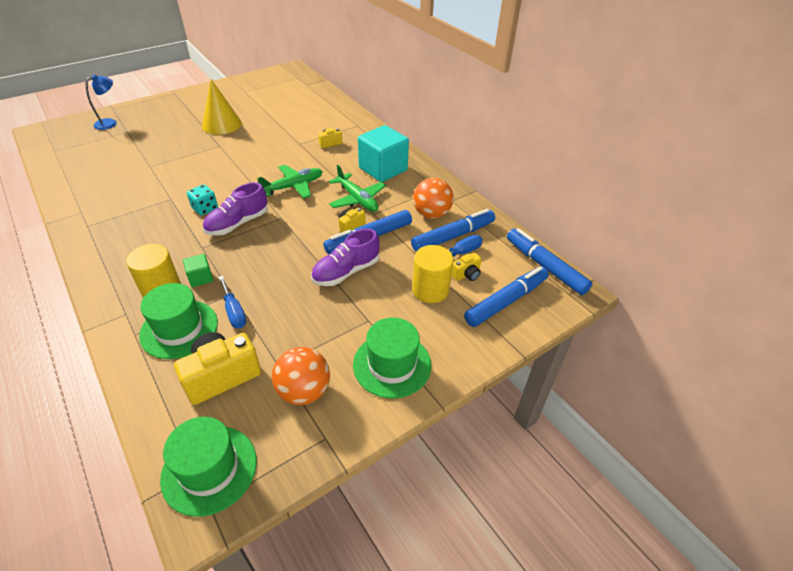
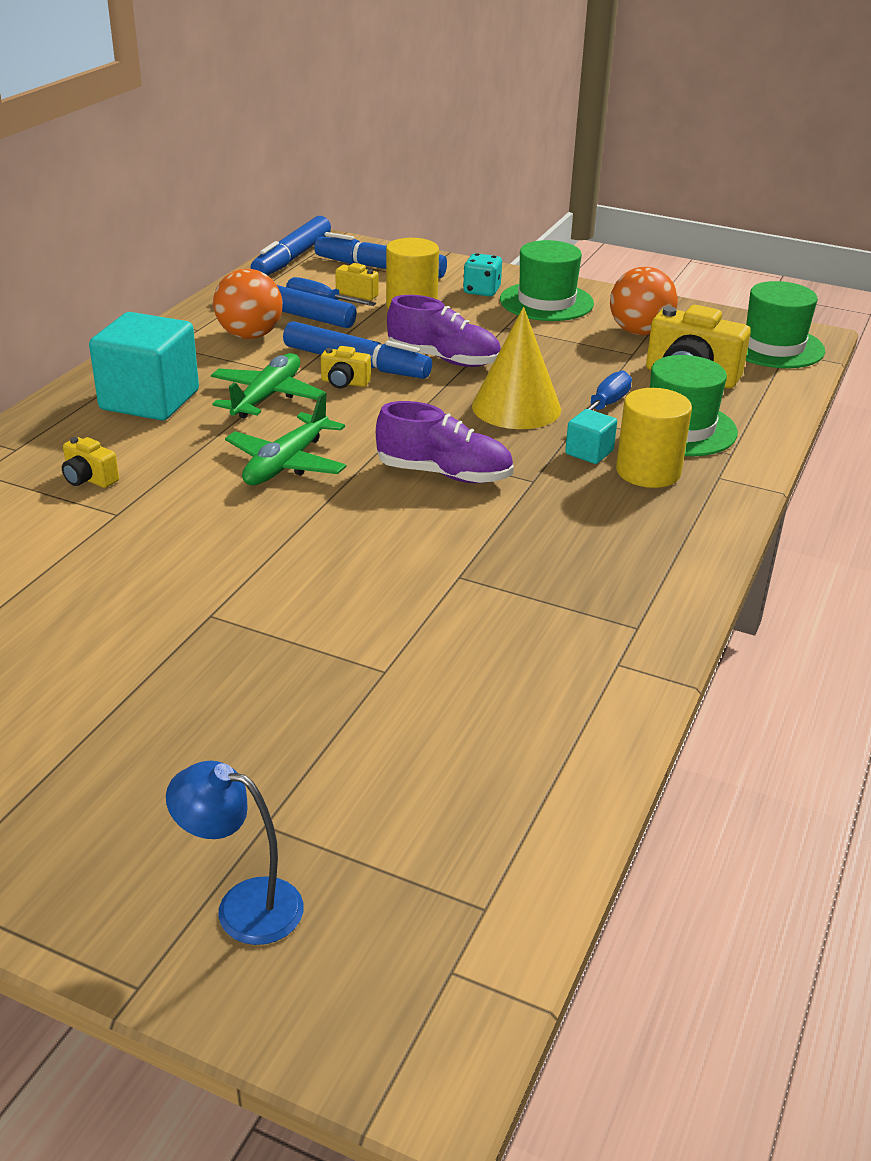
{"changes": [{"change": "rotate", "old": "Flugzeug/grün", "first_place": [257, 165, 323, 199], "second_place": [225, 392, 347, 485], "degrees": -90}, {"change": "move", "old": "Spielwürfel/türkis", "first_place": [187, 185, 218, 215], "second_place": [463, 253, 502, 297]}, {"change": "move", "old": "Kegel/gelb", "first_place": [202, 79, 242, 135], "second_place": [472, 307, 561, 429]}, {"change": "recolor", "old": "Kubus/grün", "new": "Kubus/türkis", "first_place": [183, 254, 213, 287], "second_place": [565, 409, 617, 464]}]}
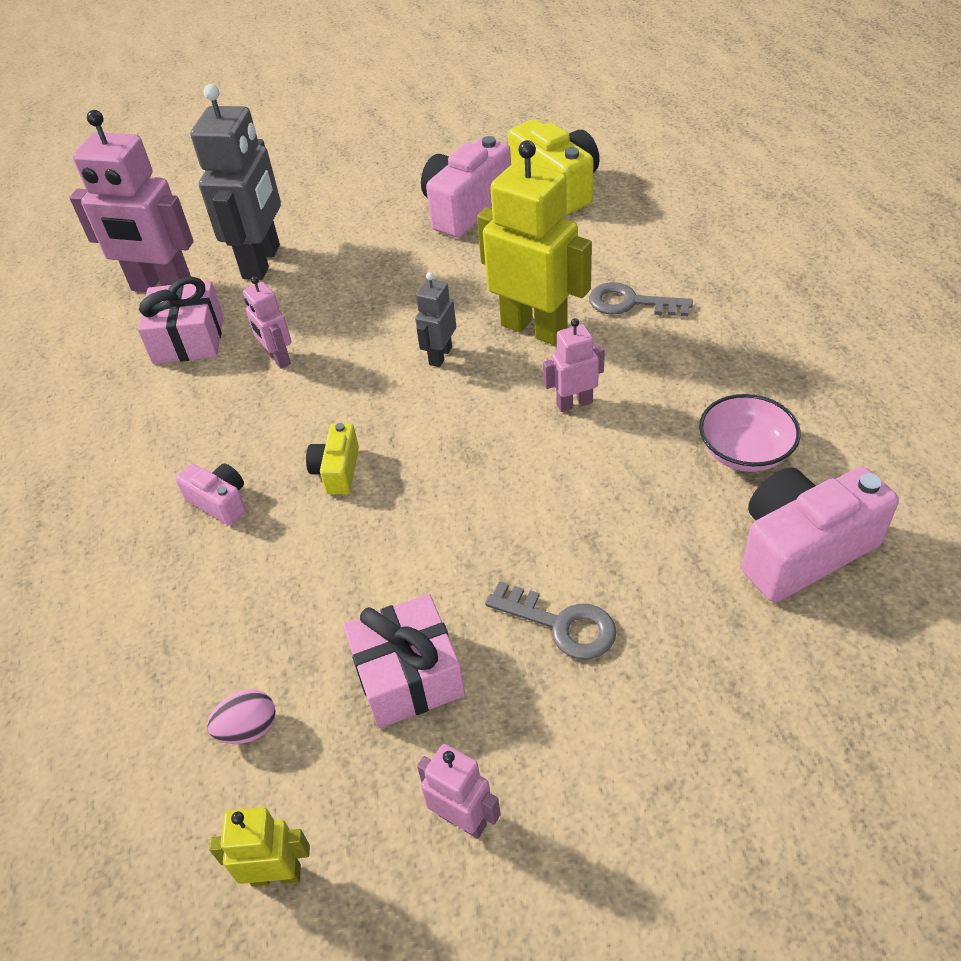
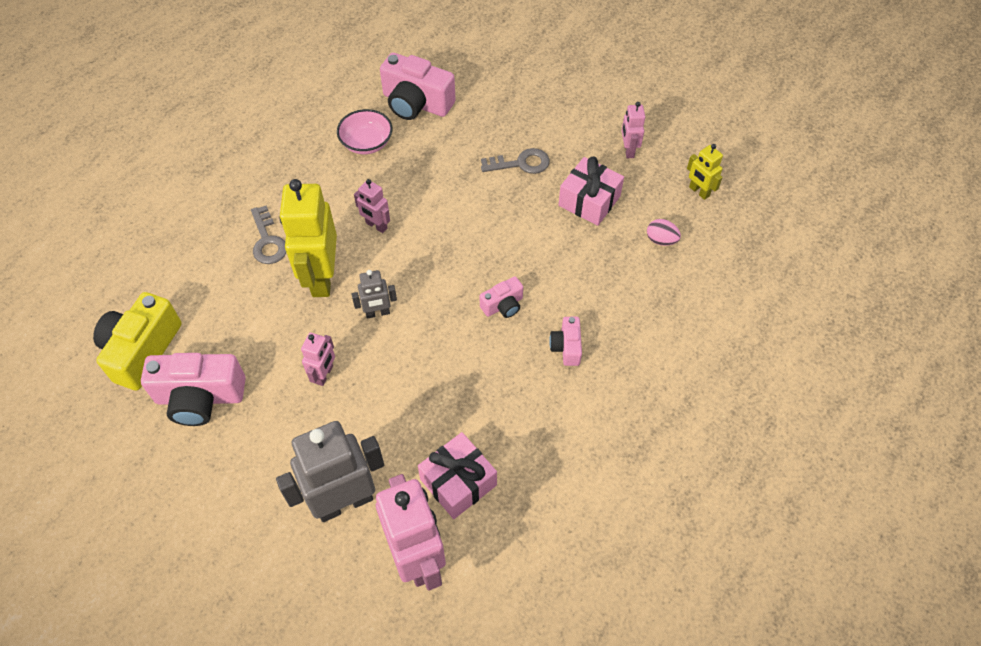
{"changes": [{"change": "move", "old": "Roboter/rosa", "first_place": [243, 276, 292, 369], "second_place": [301, 333, 335, 386]}, {"change": "recolor", "old": "Kamera/gelb", "new": "Kamera/rosa", "first_place": [306, 423, 359, 494], "second_place": [480, 277, 523, 318]}, {"change": "rotate", "old": "Schlüssel/grau", "first_place": [485, 581, 617, 660], "second_place": [481, 148, 550, 174], "degrees": 90}]}
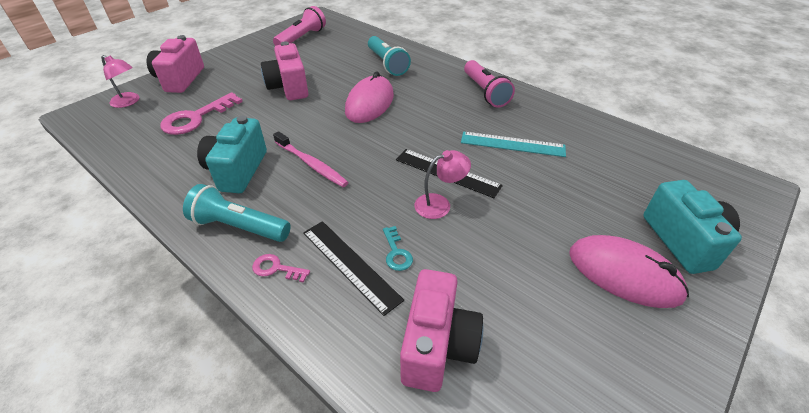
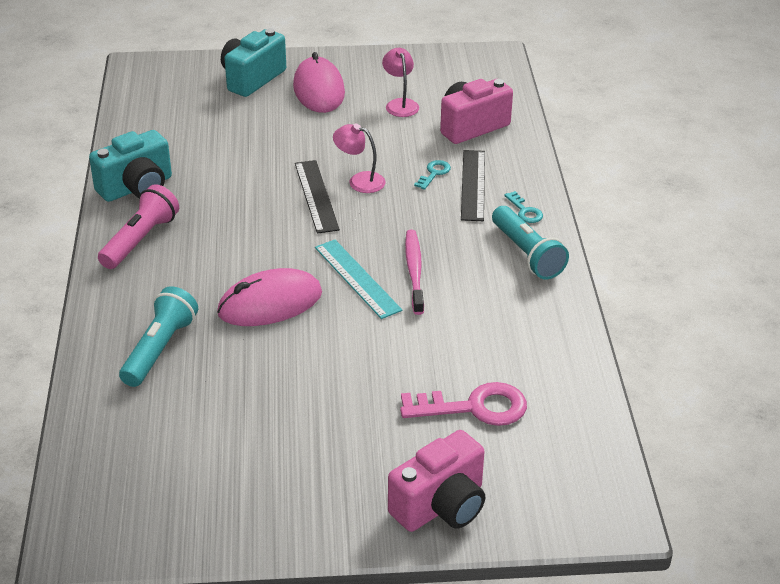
{"changes": [{"change": "move", "old": "Kamera/türkis", "first_place": [197, 116, 267, 193], "second_place": [89, 130, 172, 202]}, {"change": "move", "old": "Lineal/türkis", "first_place": [461, 131, 566, 157], "second_place": [315, 240, 402, 319]}, {"change": "move", "old": "Lampe/rosa", "first_place": [101, 55, 139, 108], "second_place": [382, 48, 419, 117]}, {"change": "recolor", "old": "Schlüssel/rosa", "new": "Schlüssel/türkis", "first_place": [252, 254, 310, 283], "second_place": [504, 191, 543, 223]}, {"change": "delete", "old": "Kamera/rosa", "first_place": [261, 41, 309, 100]}, {"change": "delete", "old": "Taschenlampe/rosa", "first_place": [273, 6, 326, 46]}]}
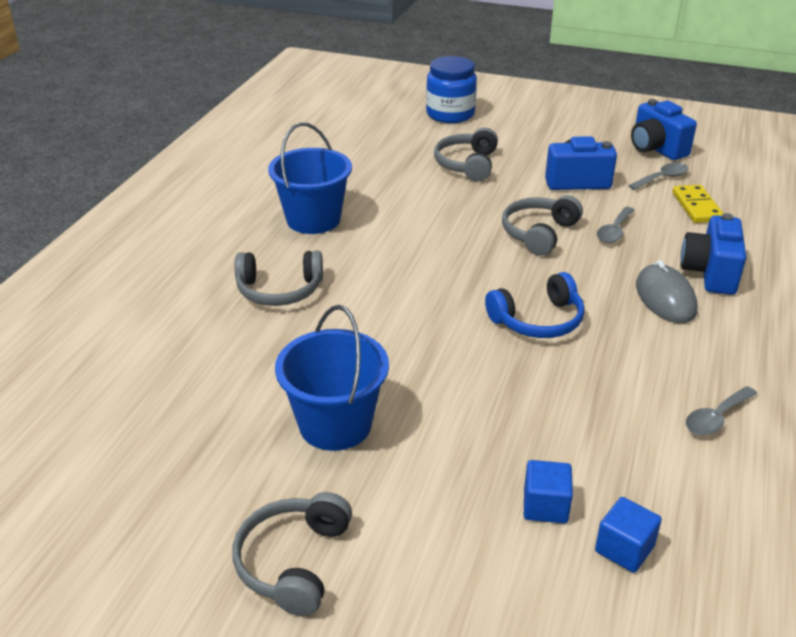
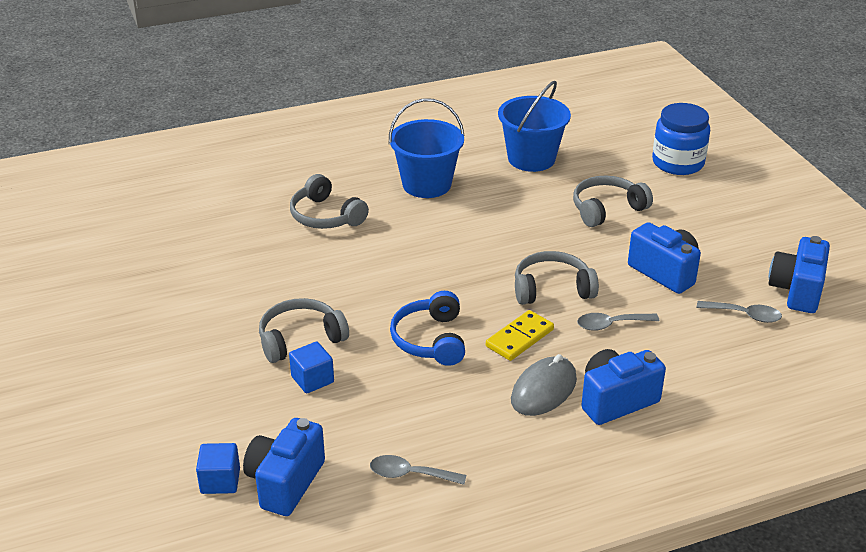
{"changes": [{"change": "insert", "new": "Kamera/blau", "second_place": [243, 418, 325, 516]}, {"change": "move", "old": "Kopfhörer/grau", "first_place": [232, 492, 352, 616], "second_place": [259, 298, 349, 363]}, {"change": "move", "old": "Kubus/blau", "first_place": [524, 460, 573, 523], "second_place": [289, 342, 334, 393]}, {"change": "rotate", "old": "Kopfhörer/blau", "first_place": [485, 272, 585, 338], "second_place": [390, 291, 465, 366], "degrees": 60}, {"change": "move", "old": "Dominostein/gelb", "first_place": [672, 185, 724, 223], "second_place": [486, 310, 554, 361]}, {"change": "move", "old": "Eimer/blau", "first_place": [275, 305, 389, 451], "second_place": [498, 81, 571, 172]}]}
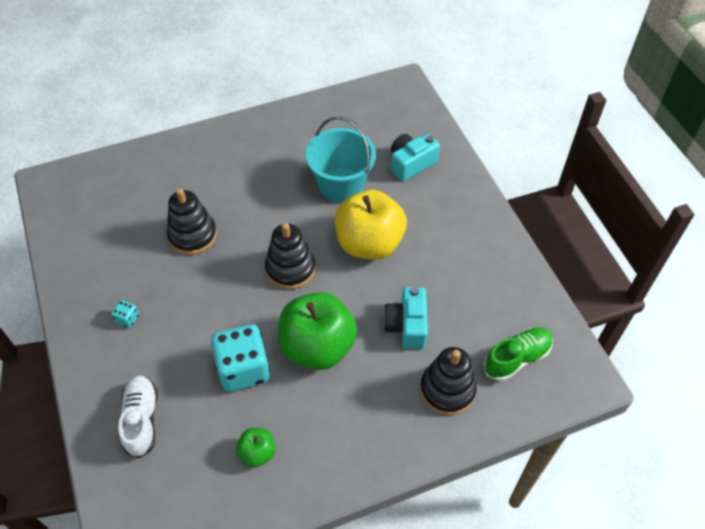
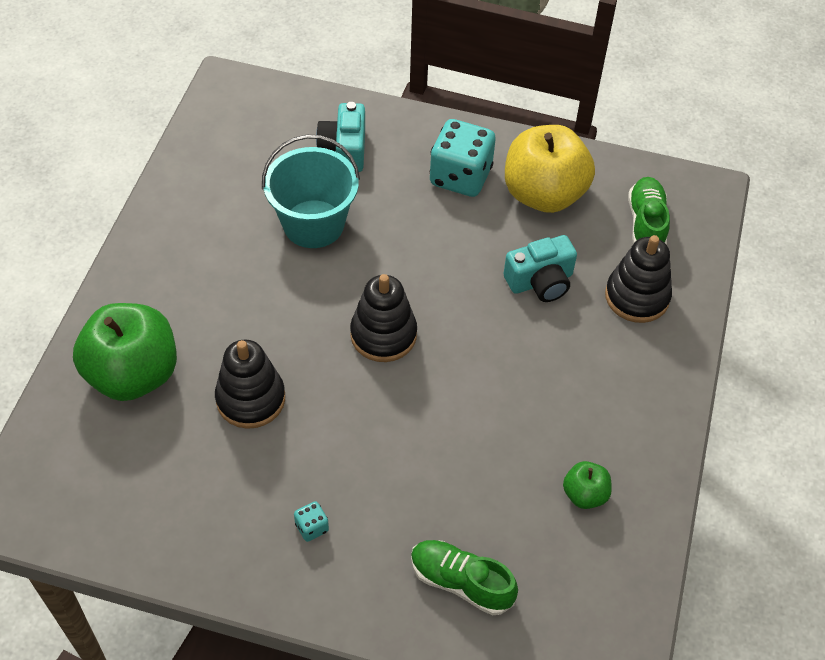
{"changes": [{"change": "move", "old": "Apfel/grün", "first_place": [278, 292, 357, 370], "second_place": [73, 303, 177, 401]}, {"change": "recolor", "old": "Schuh/weiß", "new": "Schuh/grün", "first_place": [118, 375, 158, 458], "second_place": [411, 540, 518, 615]}, {"change": "move", "old": "Spielwürfel/türkis", "first_place": [211, 324, 270, 392], "second_place": [430, 119, 496, 197]}, {"change": "rotate", "old": "Kamera/türkis", "first_place": [384, 287, 428, 349], "second_place": [504, 235, 577, 302], "degrees": -60}, {"change": "move", "old": "Apfel/gelb", "first_place": [335, 190, 407, 260], "second_place": [505, 125, 595, 213]}]}
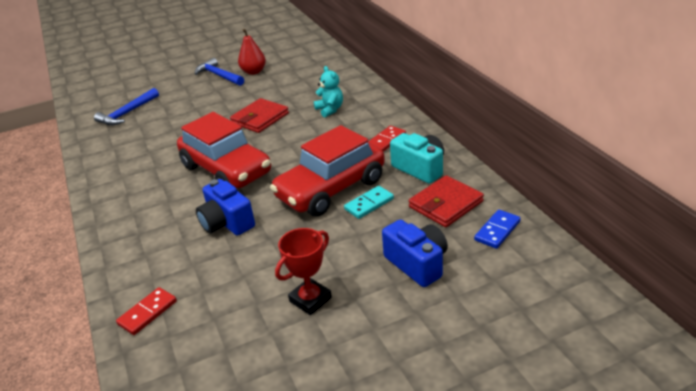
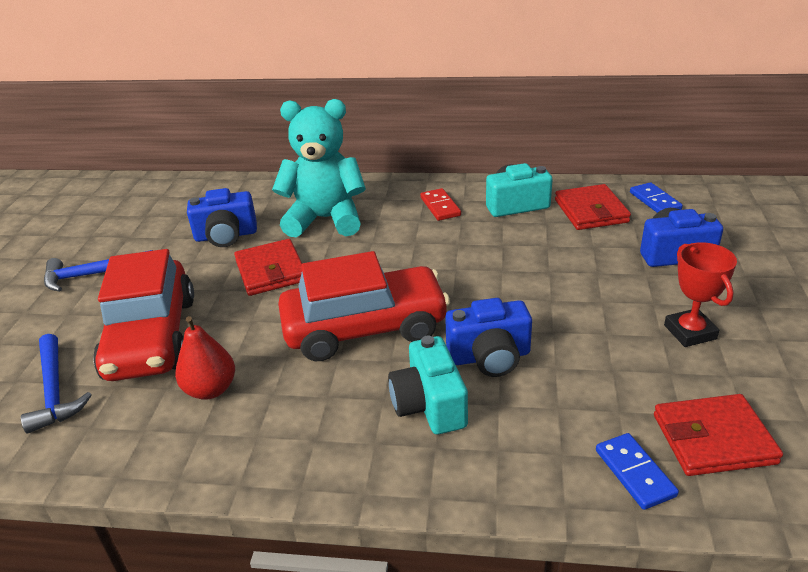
{"changes": [{"change": "move", "old": "Auto/rot", "first_place": [270, 125, 385, 217], "second_place": [93, 249, 194, 381]}, {"change": "move", "old": "Birne/rot", "first_place": [238, 29, 266, 75], "second_place": [175, 316, 235, 400]}, {"change": "insert", "new": "Kamera/blau", "second_place": [187, 188, 257, 247]}, {"change": "resize", "old": "Teddybär/türkis", "first_place": [314, 66, 343, 117], "second_place": [272, 99, 366, 237], "factor": 2.03}, {"change": "insert", "new": "Kamera/türkis", "second_place": [388, 336, 468, 434]}, {"change": "recolor", "old": "Dominostein/rot", "new": "Dominostein/blau", "first_place": [116, 287, 177, 335], "second_place": [596, 433, 679, 510]}, {"change": "insert", "new": "Geldbörse/rot", "second_place": [654, 394, 783, 476]}, {"change": "delete", "old": "Dominostein/türkis", "first_place": [344, 186, 394, 219]}]}
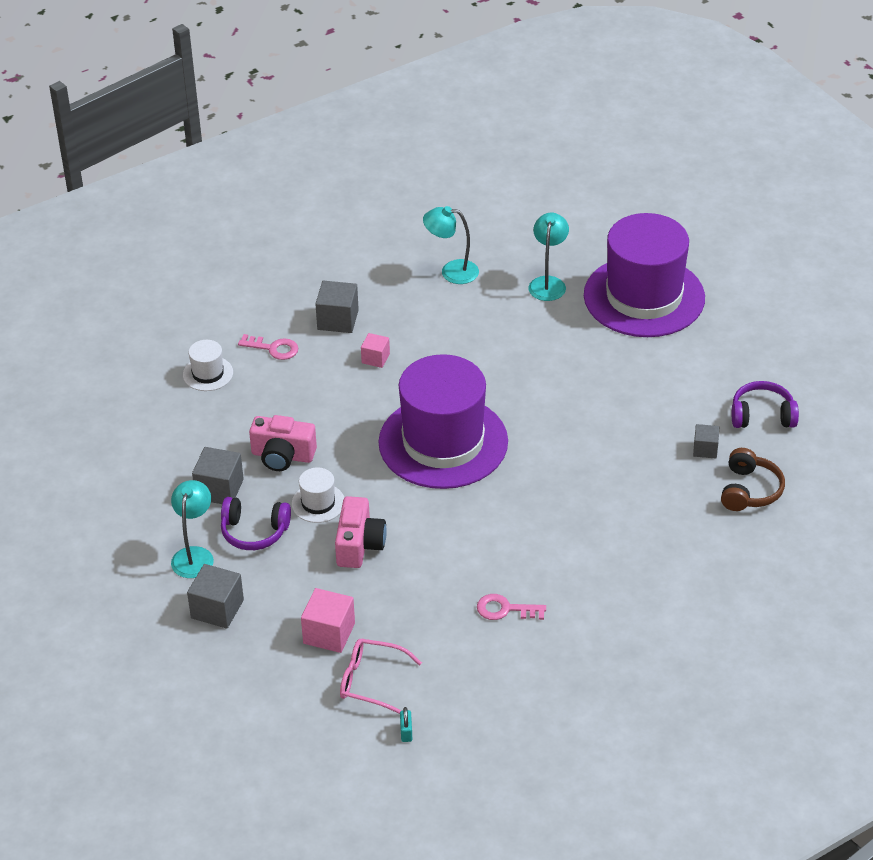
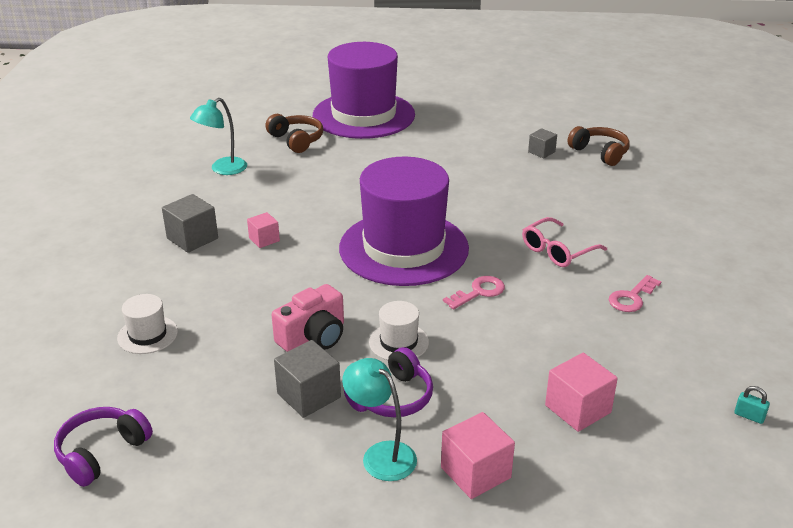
{"changes": [{"change": "move", "old": "Kopfhörer/lila", "first_place": [732, 381, 799, 428], "second_place": [54, 407, 153, 487]}, {"change": "replace", "old": "Lampe/türkis", "new": "Kopfhörer/braun", "first_place": [528, 213, 569, 301], "second_place": [266, 114, 323, 153]}, {"change": "recolor", "old": "Kubus/grau", "new": "Kubus/rosa", "first_place": [187, 564, 244, 629], "second_place": [441, 412, 515, 499]}, {"change": "move", "old": "Schlüssel/rosa", "first_place": [238, 334, 298, 360], "second_place": [443, 276, 505, 310]}, {"change": "move", "old": "Brille/rosa", "first_place": [340, 639, 422, 714], "second_place": [522, 217, 607, 267]}, {"change": "delete", "old": "Kamera/rosa", "first_place": [335, 496, 387, 568]}]}
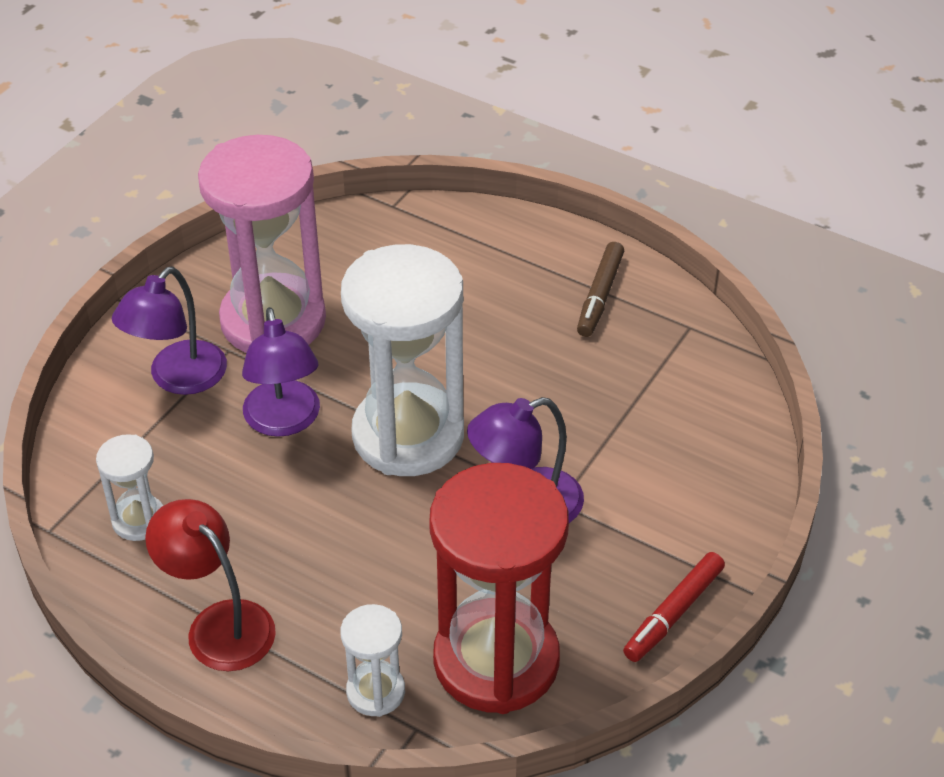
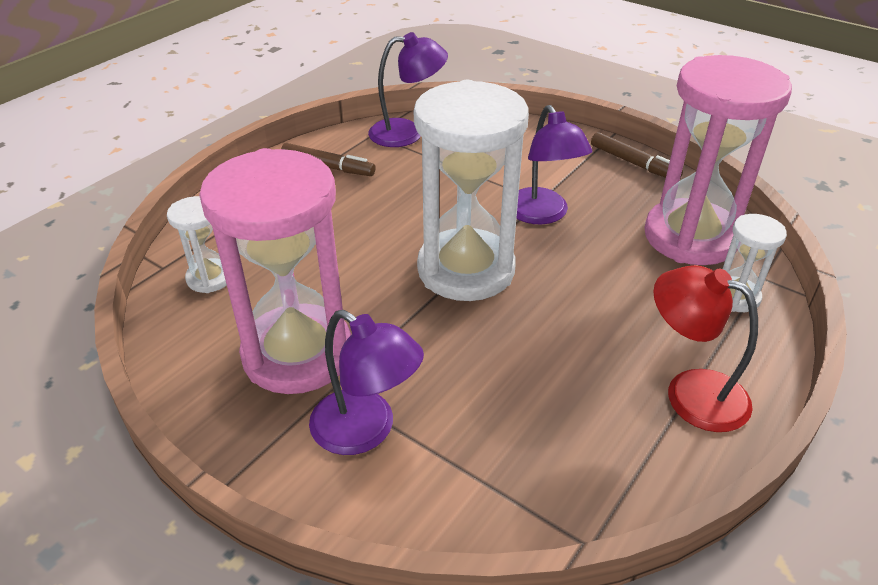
{"changes": [{"change": "move", "old": "Sanduhr/weiß", "first_place": [96, 434, 164, 541], "second_place": [167, 196, 227, 293]}, {"change": "move", "old": "Lampe/lila", "first_place": [242, 307, 320, 437], "second_place": [368, 32, 448, 147]}, {"change": "recolor", "old": "Filzstift/rot", "new": "Filzstift/braun", "first_place": [623, 552, 725, 662], "second_place": [591, 132, 683, 178]}, {"change": "recolor", "old": "Sanduhr/rot", "new": "Sanduhr/rosa", "first_place": [429, 463, 569, 714], "second_place": [644, 55, 792, 265]}, {"change": "rotate", "old": "Lampe/rot", "first_place": [145, 499, 276, 671], "second_place": [653, 265, 758, 432], "degrees": 75}]}
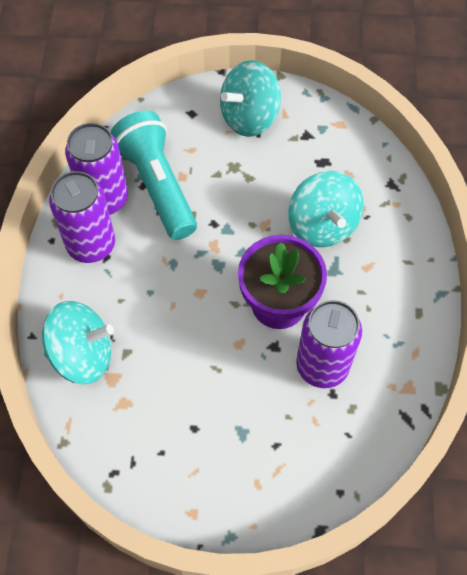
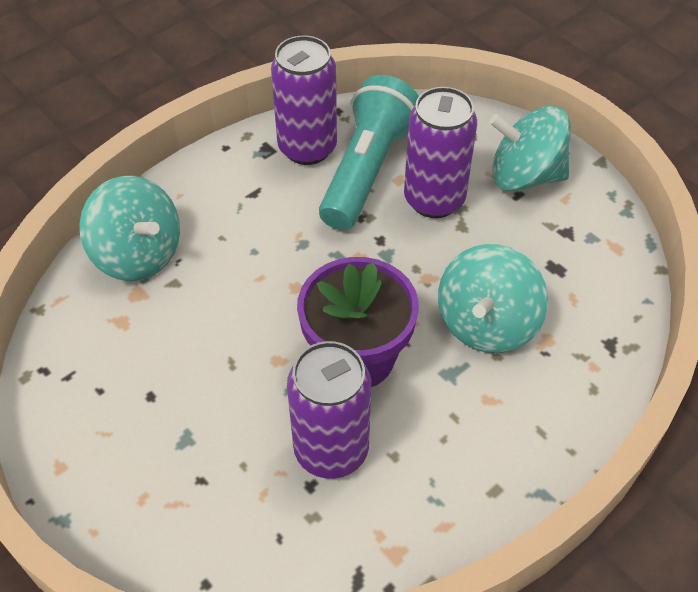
{"changes": [{"change": "move", "old": "Dose/lila", "first_place": [49, 171, 115, 263], "second_place": [404, 87, 477, 218]}]}
